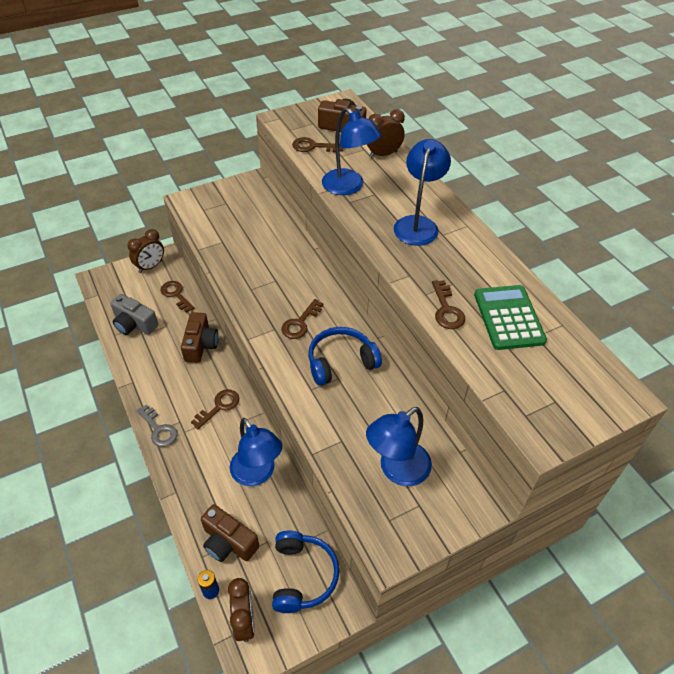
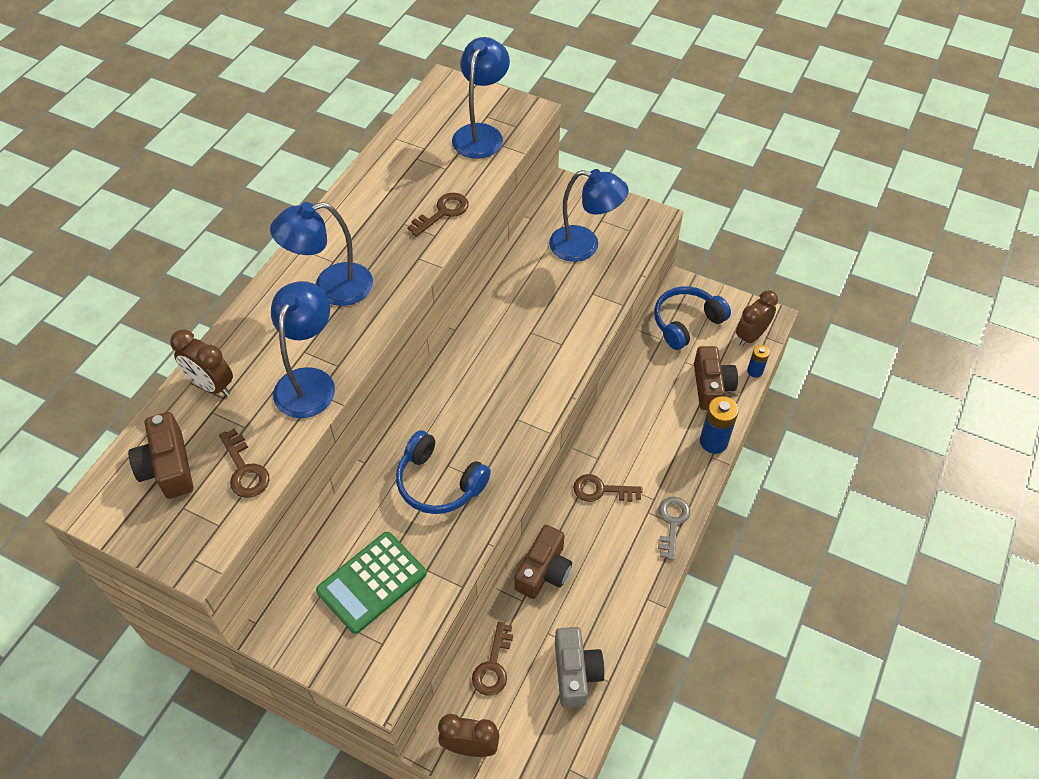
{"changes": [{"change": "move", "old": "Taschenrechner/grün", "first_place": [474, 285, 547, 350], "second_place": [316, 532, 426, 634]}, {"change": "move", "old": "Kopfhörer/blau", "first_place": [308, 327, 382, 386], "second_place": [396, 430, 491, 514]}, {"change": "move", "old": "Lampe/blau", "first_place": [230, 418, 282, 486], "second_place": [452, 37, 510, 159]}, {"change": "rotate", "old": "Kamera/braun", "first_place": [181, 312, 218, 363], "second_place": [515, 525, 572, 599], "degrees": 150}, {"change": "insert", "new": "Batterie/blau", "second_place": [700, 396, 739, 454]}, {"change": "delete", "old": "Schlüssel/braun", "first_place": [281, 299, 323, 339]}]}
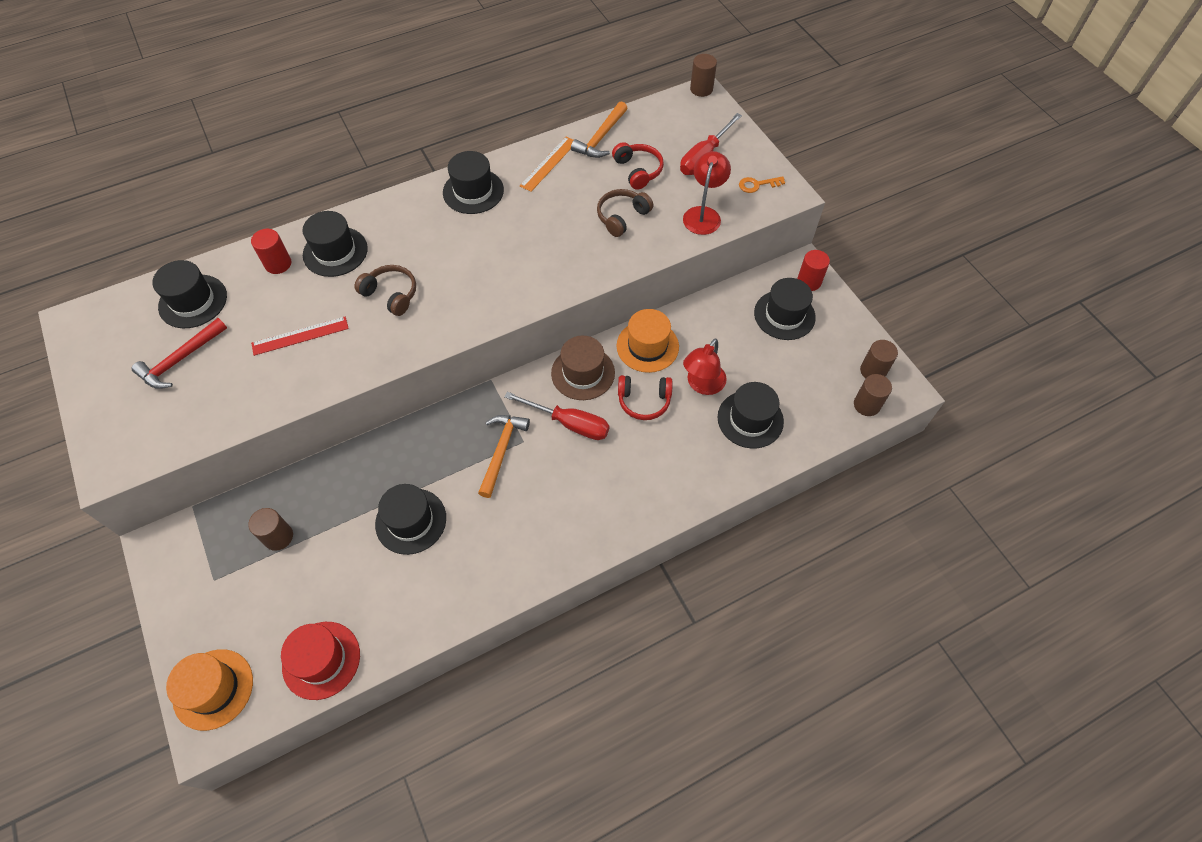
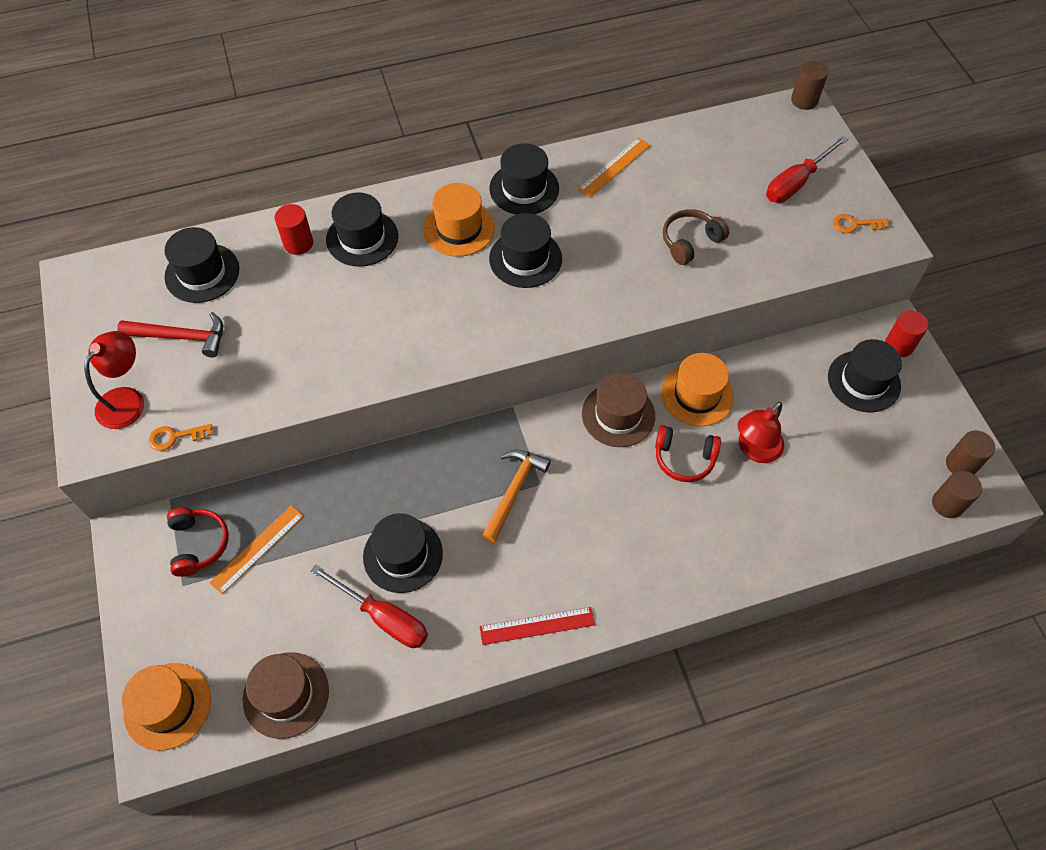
{"changes": [{"change": "move", "old": "Lampe/rot", "first_place": [683, 151, 731, 235], "second_place": [84, 331, 144, 429]}, {"change": "rotate", "old": "Hammer/rot", "first_place": [131, 318, 227, 389], "second_place": [117, 312, 223, 358], "degrees": -135}, {"change": "insert", "new": "Schlüssel/orange", "second_place": [148, 424, 213, 451]}, {"change": "move", "old": "Kopfhörer/rot", "first_place": [612, 142, 664, 190], "second_place": [167, 508, 229, 577]}, {"change": "replace", "old": "Vollzylinder/braun", "new": "Lineal/orange", "first_place": [248, 508, 293, 551], "second_place": [210, 505, 304, 595]}, {"change": "recolor", "old": "Hut/rot", "new": "Hut/braun", "first_place": [281, 622, 360, 700], "second_place": [243, 652, 329, 739]}, {"change": "move", "old": "Schraubenzieher/rot", "first_place": [504, 392, 609, 440], "second_place": [311, 564, 428, 648]}, {"change": "insert", "new": "Hut/orange", "second_place": [423, 183, 495, 257]}, {"change": "move", "old": "Lineal/rot", "first_place": [251, 317, 349, 356], "second_place": [479, 607, 595, 645]}, {"change": "move", "old": "Hut/schwarz", "first_place": [718, 382, 784, 449], "second_place": [489, 213, 562, 288]}, {"change": "delete", "old": "Kopfhörer/braun", "first_place": [354, 265, 416, 316]}, {"change": "delete", "old": "Hammer/orange", "first_place": [571, 101, 627, 158]}]}
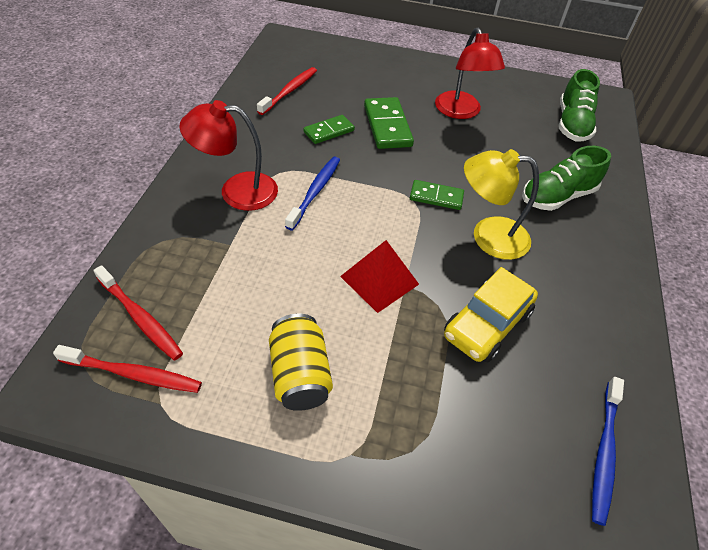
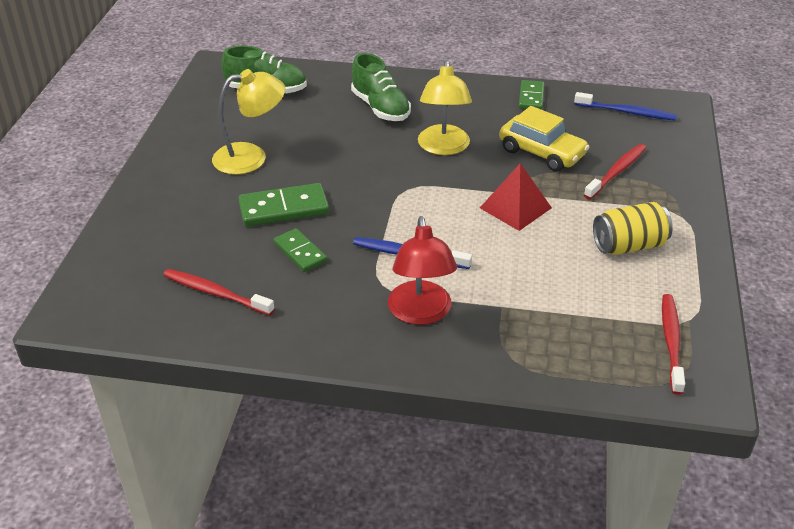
{"changes": [{"change": "recolor", "old": "Lampe/rot", "new": "Lampe/gelb", "first_place": [435, 28, 505, 119], "second_place": [212, 69, 285, 175]}, {"change": "move", "old": "Dominostein/grün", "first_place": [410, 180, 464, 210], "second_place": [519, 80, 544, 110]}, {"change": "move", "old": "Zahnbürste/rot", "first_place": [93, 265, 183, 361], "second_place": [584, 144, 646, 199]}]}
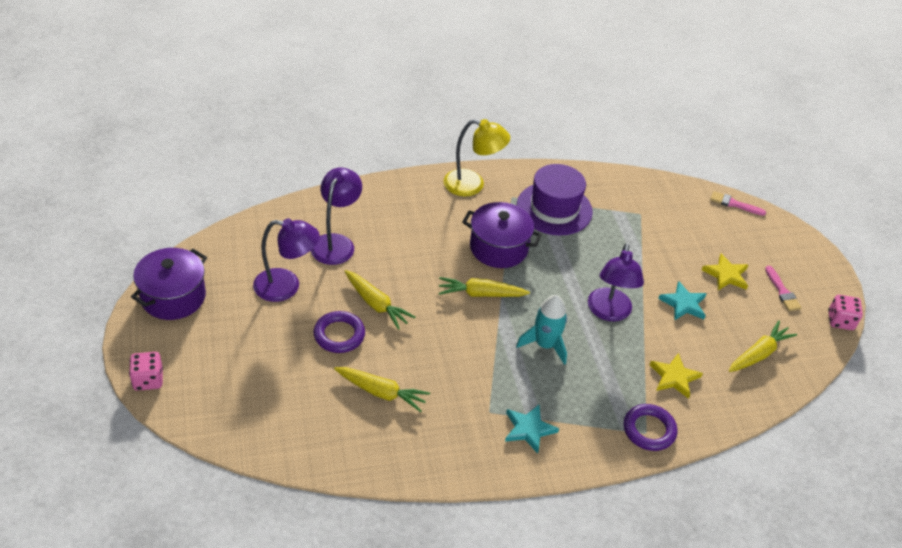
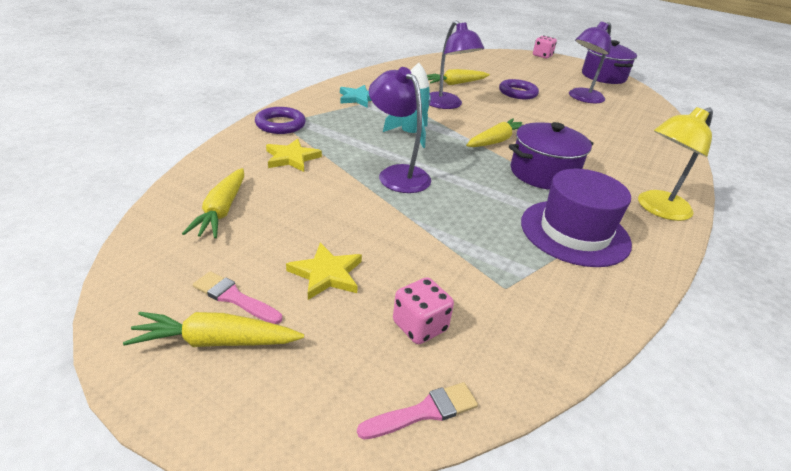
{"changes": [{"change": "move", "old": "Karotte/gelb", "first_place": [344, 270, 415, 330], "second_place": [123, 312, 304, 347]}, {"change": "move", "old": "Spielwürfel/rosa", "first_place": [828, 295, 863, 330], "second_place": [393, 277, 454, 344]}, {"change": "move", "old": "Lampe/lila", "first_place": [311, 167, 362, 265], "second_place": [429, 21, 484, 109]}, {"change": "delete", "old": "Stern/türkis", "first_place": [658, 281, 707, 321]}]}
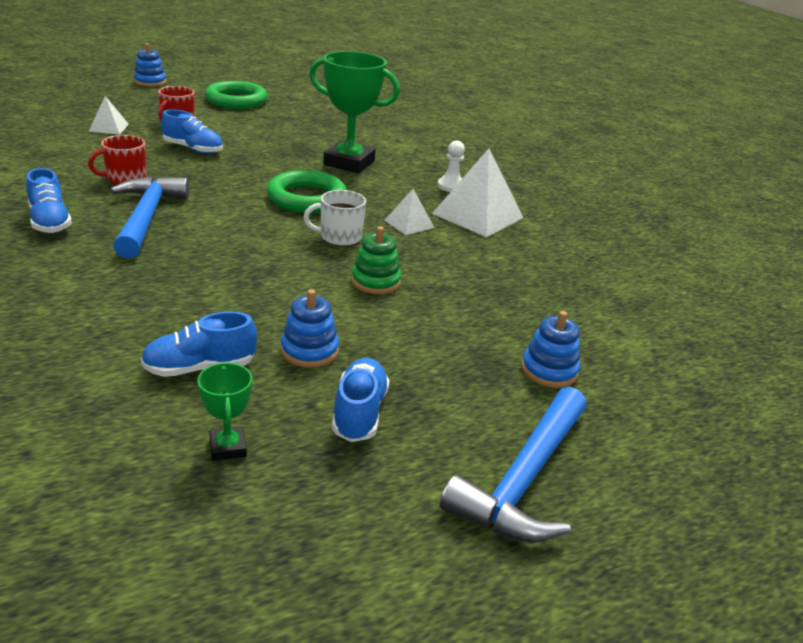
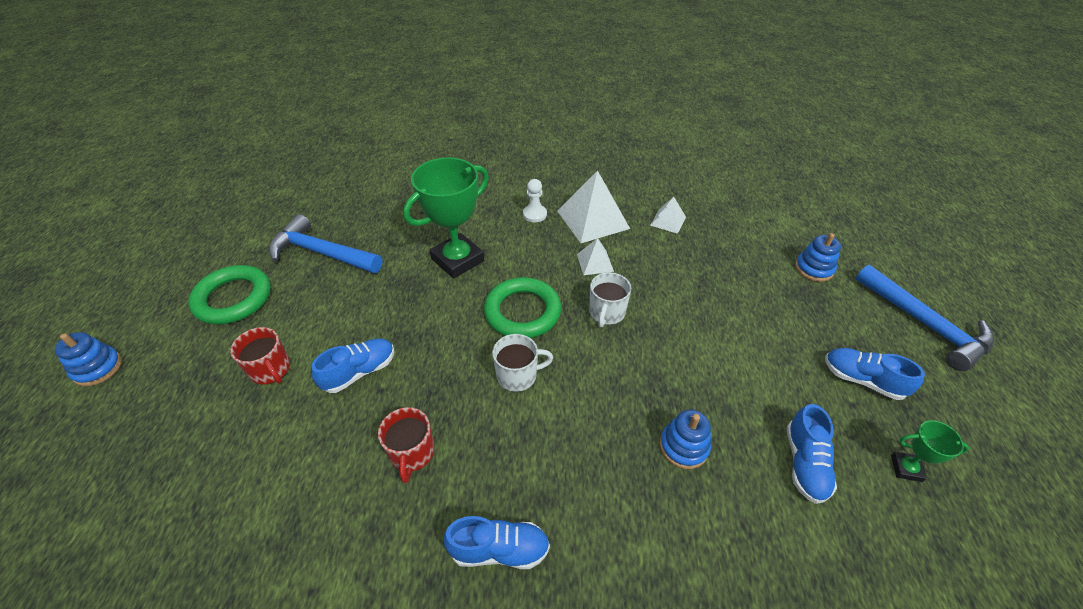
{"changes": [{"change": "move", "old": "Hammer/blau", "first_place": [110, 176, 190, 258], "second_place": [269, 214, 382, 273]}, {"change": "insert", "new": "Tasse/weiß", "second_place": [492, 334, 553, 392]}, {"change": "move", "old": "Pyramide/weiß", "first_place": [88, 96, 129, 134], "second_place": [650, 197, 686, 234]}, {"change": "move", "old": "Stapelspielzeug/blau", "first_place": [281, 289, 339, 368], "second_place": [660, 410, 711, 469]}, {"change": "delete", "old": "Stapelspielzeug/grün", "first_place": [351, 226, 401, 294]}]}
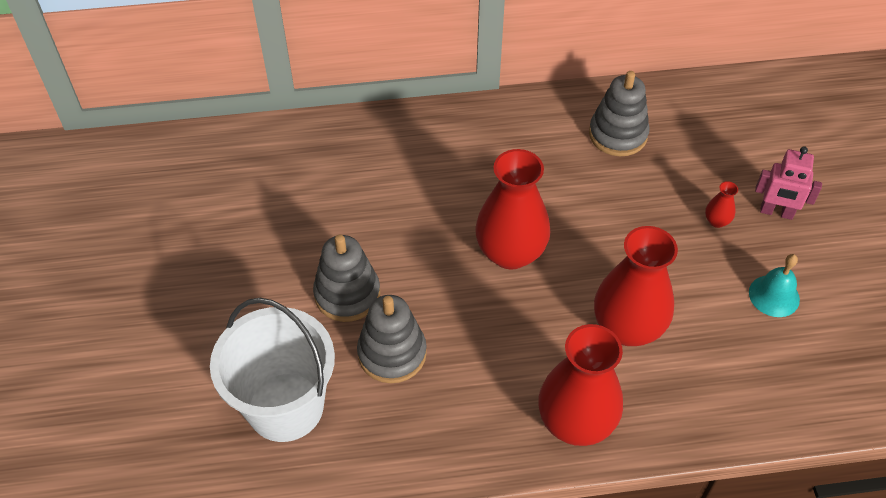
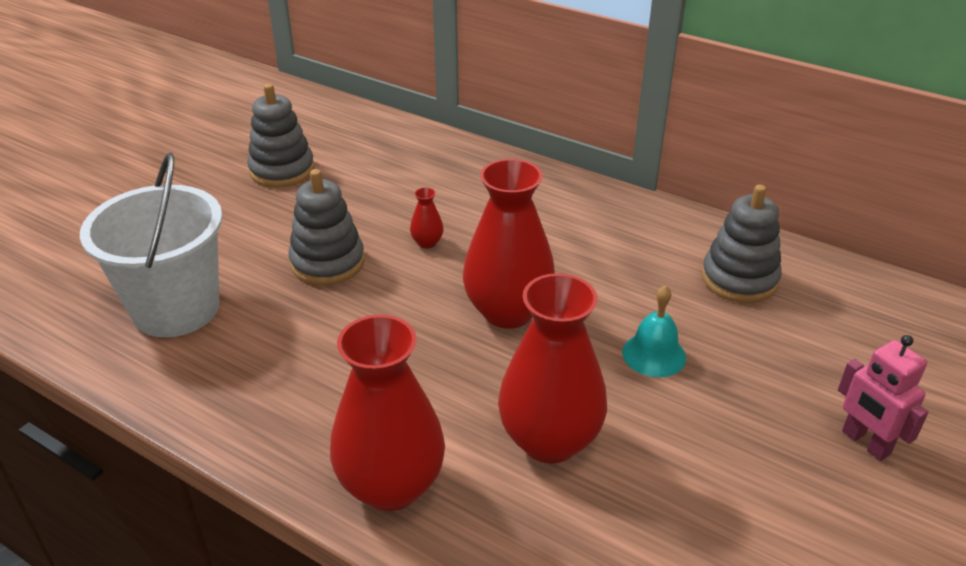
{"changes": [{"change": "move", "old": "Stapelspielzeug/grau", "first_place": [357, 295, 427, 383], "second_place": [247, 84, 315, 187]}, {"change": "move", "old": "Vase/rot", "first_place": [705, 181, 738, 228], "second_place": [410, 187, 444, 248]}, {"change": "move", "old": "Glocke/türkis", "first_place": [749, 254, 800, 317], "second_place": [622, 285, 686, 377]}]}
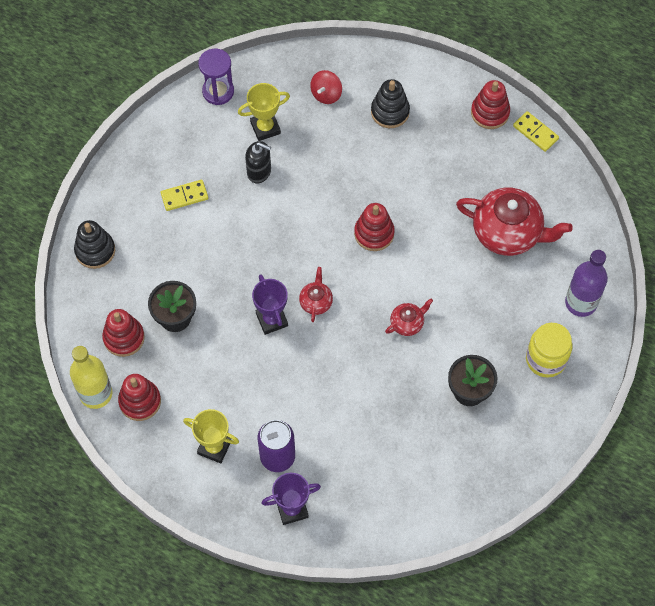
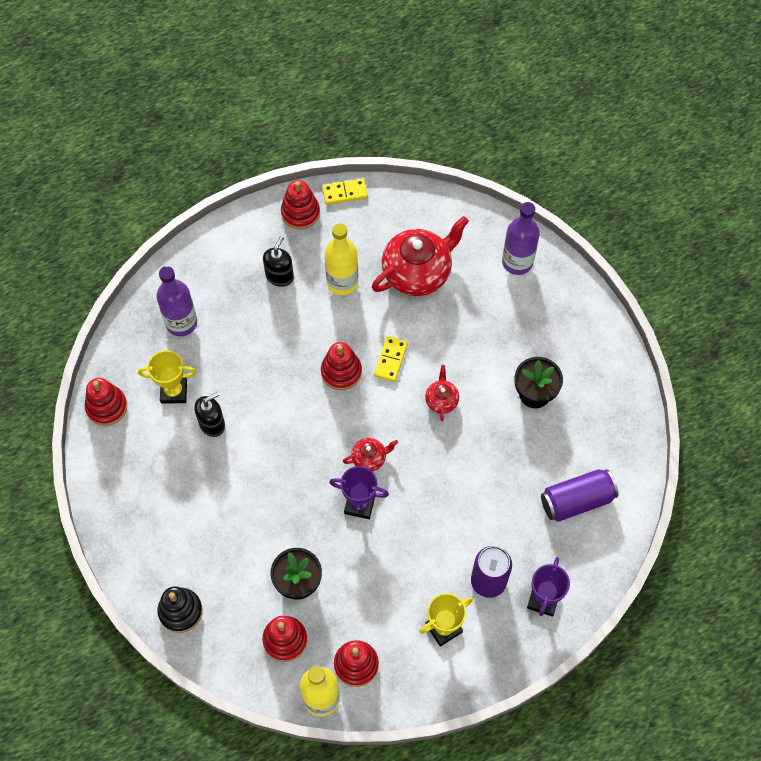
{"changes": [{"change": "replace", "old": "Sanduhr/lila", "new": "Stapelspielzeug/rot", "first_place": [198, 49, 234, 105], "second_place": [85, 378, 127, 426]}, {"change": "rotate", "old": "Pokal/gelb", "first_place": [238, 83, 290, 141], "second_place": [138, 350, 197, 404], "degrees": 75}, {"change": "replace", "old": "Kreisel/rot", "new": "Flasche/lila", "first_place": [310, 70, 342, 104], "second_place": [157, 266, 197, 336]}, {"change": "insert", "new": "Seifenspender/schwarz", "second_place": [263, 236, 294, 287]}, {"change": "insert", "new": "Flasche/gelb", "second_place": [324, 223, 358, 295]}, {"change": "rotate", "old": "Teekanne/rot", "first_place": [299, 267, 333, 322], "second_place": [343, 438, 398, 471], "degrees": 120}, {"change": "move", "old": "Dominostein/gelb", "first_place": [161, 180, 208, 211], "second_place": [374, 336, 408, 382]}, {"change": "insert", "new": "Dose/lila", "second_place": [541, 469, 619, 522]}, {"change": "delete", "old": "Stapelspielzeug/schwarz", "first_place": [371, 79, 410, 128]}, {"change": "delete", "old": "Einmachglas/gelb", "first_place": [526, 323, 572, 378]}]}
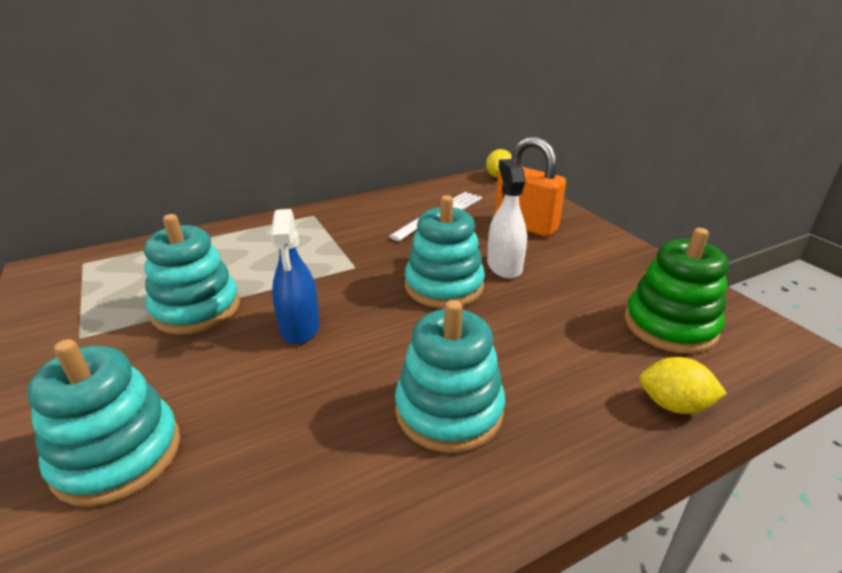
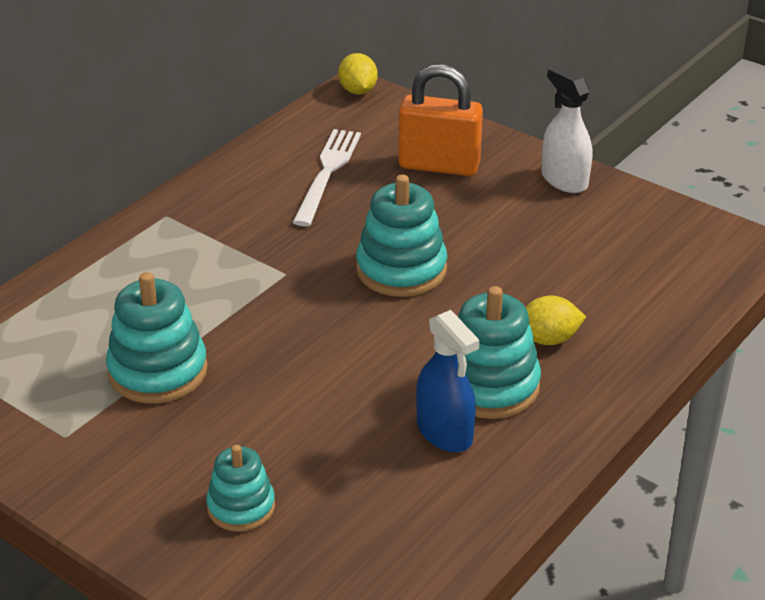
{"changes": [{"change": "resize", "old": "Stapelspielzeug/türkis", "first_place": [27, 339, 180, 507], "second_place": [206, 445, 275, 532], "factor": 0.62}, {"change": "move", "old": "Sprühflasche/blau", "first_place": [271, 209, 320, 344], "second_place": [416, 310, 480, 453]}, {"change": "move", "old": "Zitrone/gelb", "first_place": [639, 357, 727, 414], "second_place": [525, 296, 586, 345]}, {"change": "move", "old": "Sprühflasche/weiß", "first_place": [487, 159, 527, 279], "second_place": [541, 66, 592, 193]}, {"change": "delete", "old": "Stapelspielzeug/grün", "first_place": [625, 228, 729, 354]}]}
